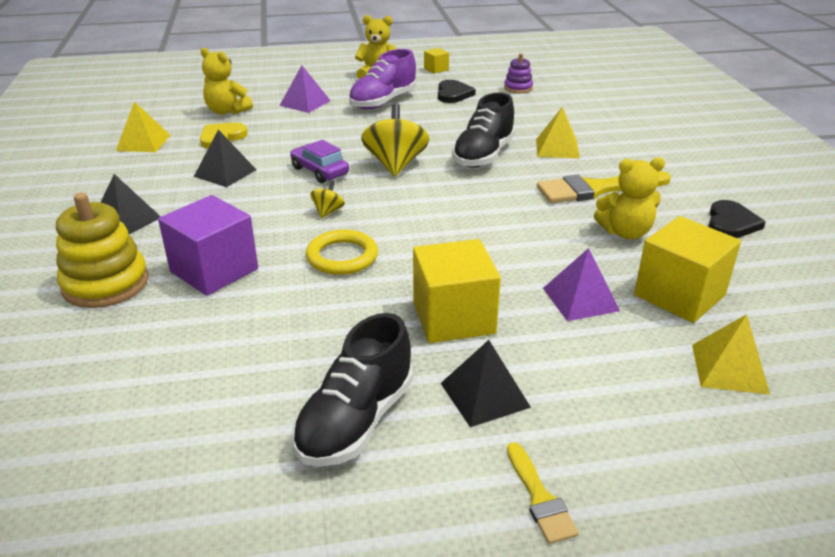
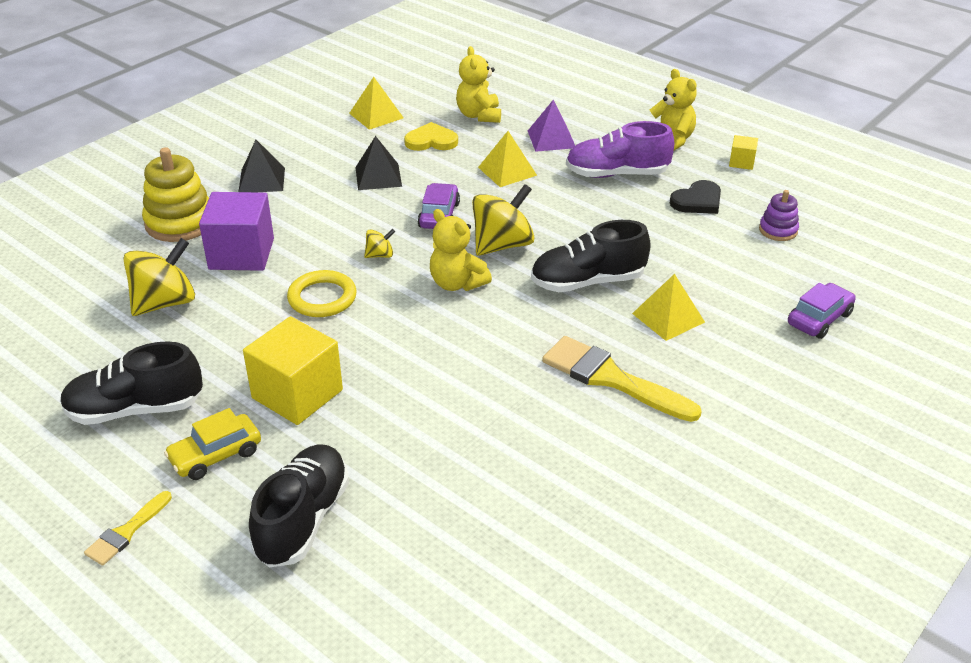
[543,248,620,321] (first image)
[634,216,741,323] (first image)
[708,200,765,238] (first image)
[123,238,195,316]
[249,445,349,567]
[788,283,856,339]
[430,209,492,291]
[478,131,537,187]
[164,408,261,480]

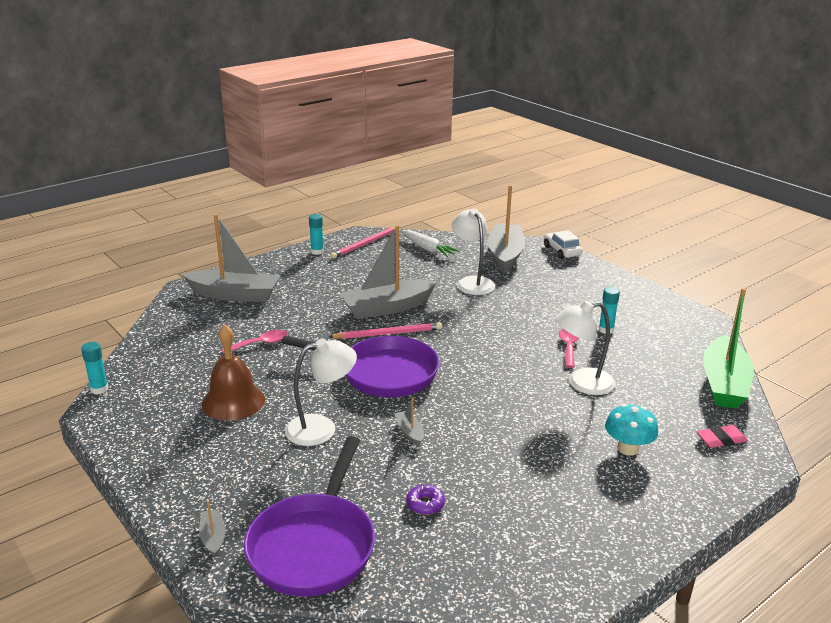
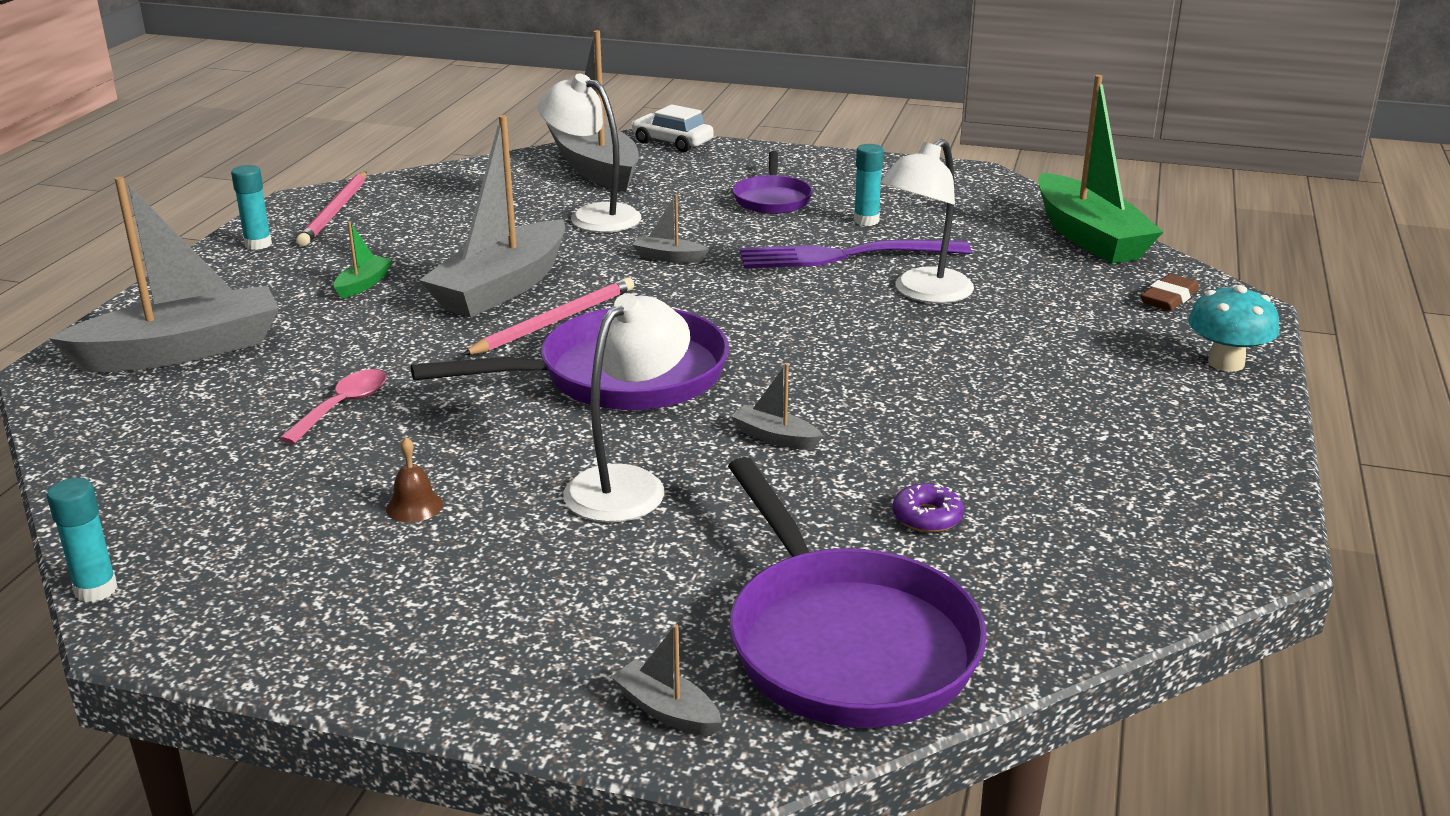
[401,230,460,257] (first image)
[334,221,392,299]
[632,194,709,263]
[733,151,813,214]
[1188,285,1279,372]
[740,240,971,268]
[1141,274,1199,311]
[386,437,443,522]

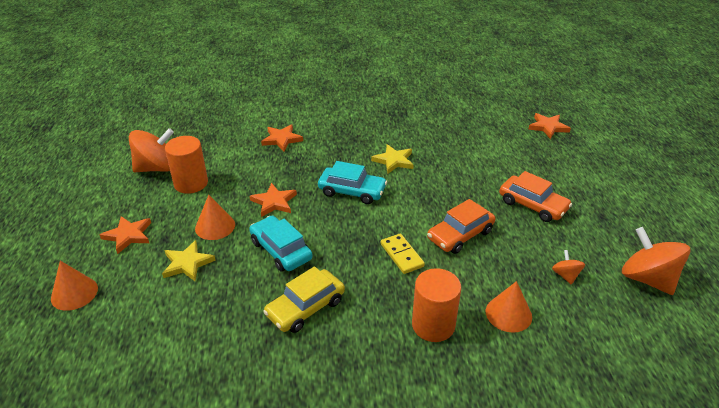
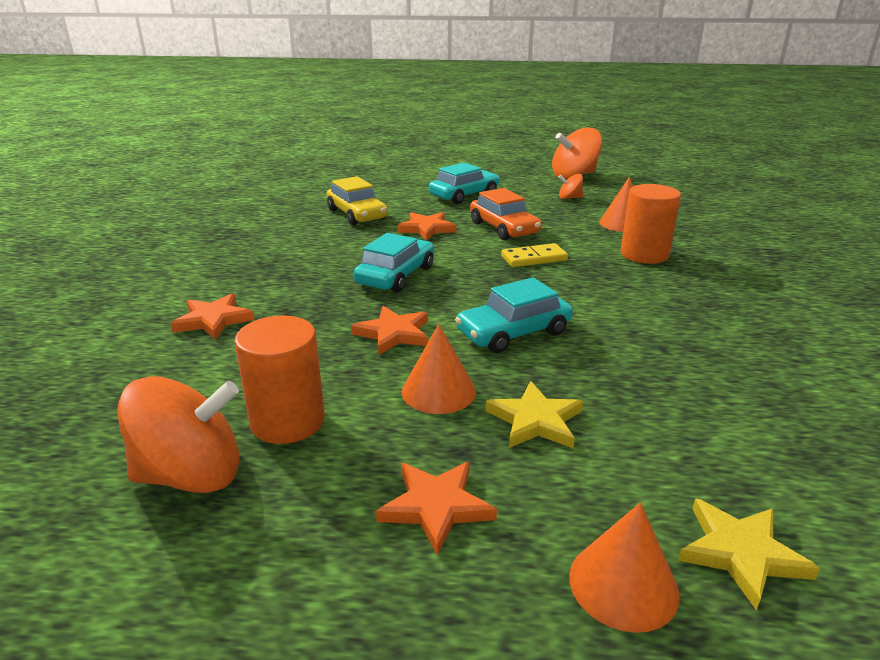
[326,176,388,225]
[678,498,820,610]
[397,212,456,241]
[429,162,500,204]
[117,376,240,493]

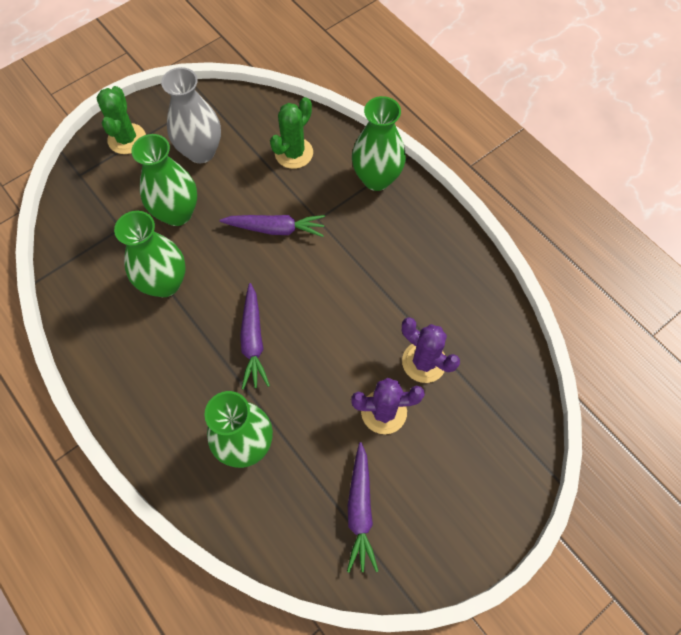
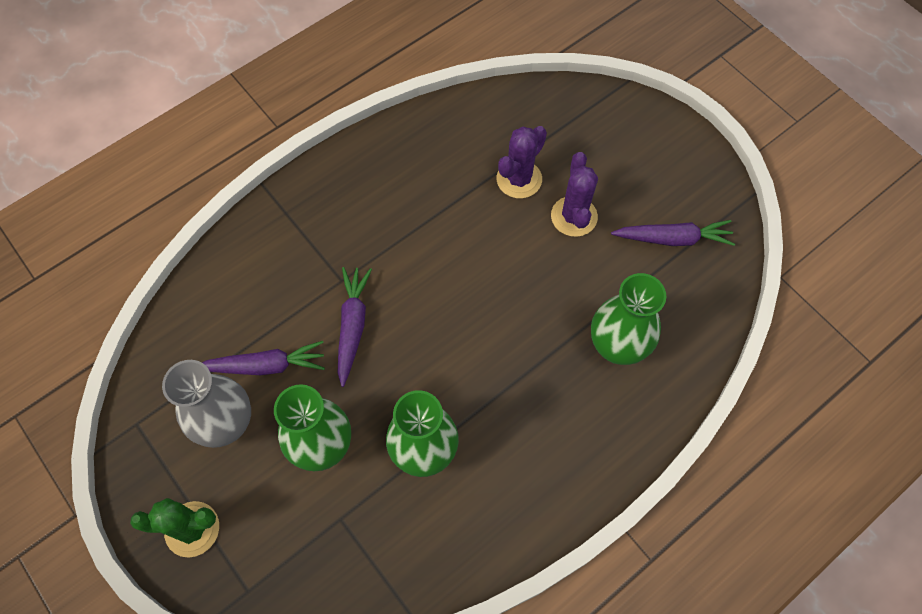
[270,97,313,169] (first image)
[352,96,406,191] (first image)
[202,341,325,375]

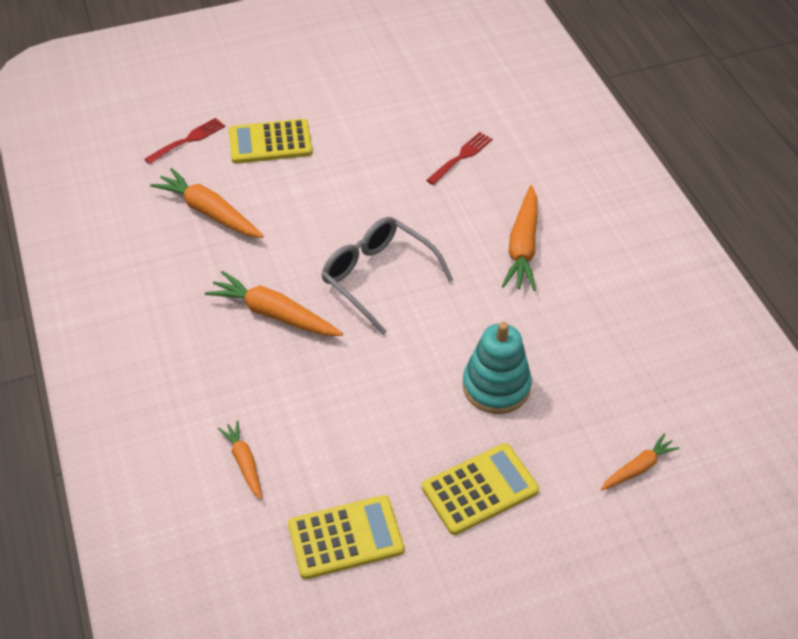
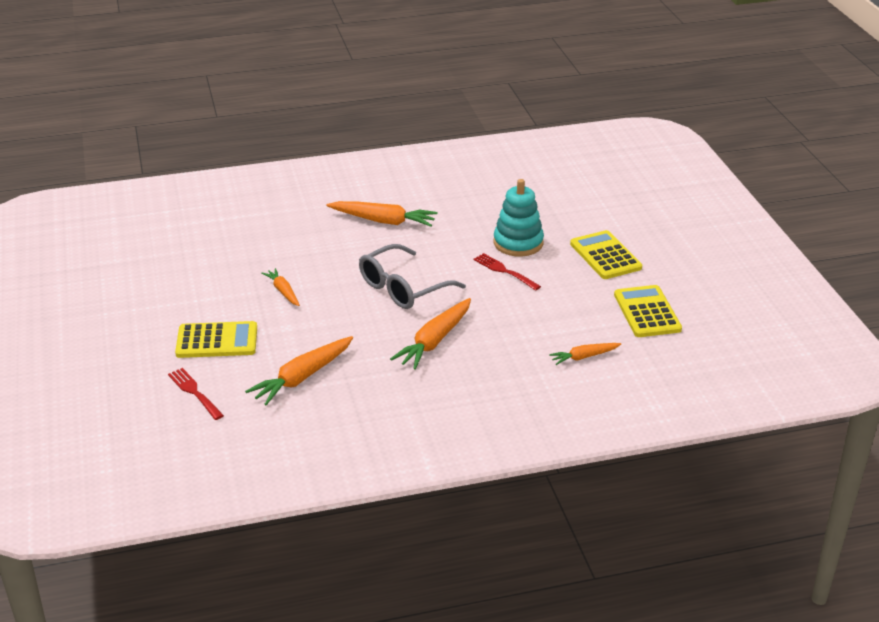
[473,253,541,291]
[261,268,300,306]
[175,321,257,358]

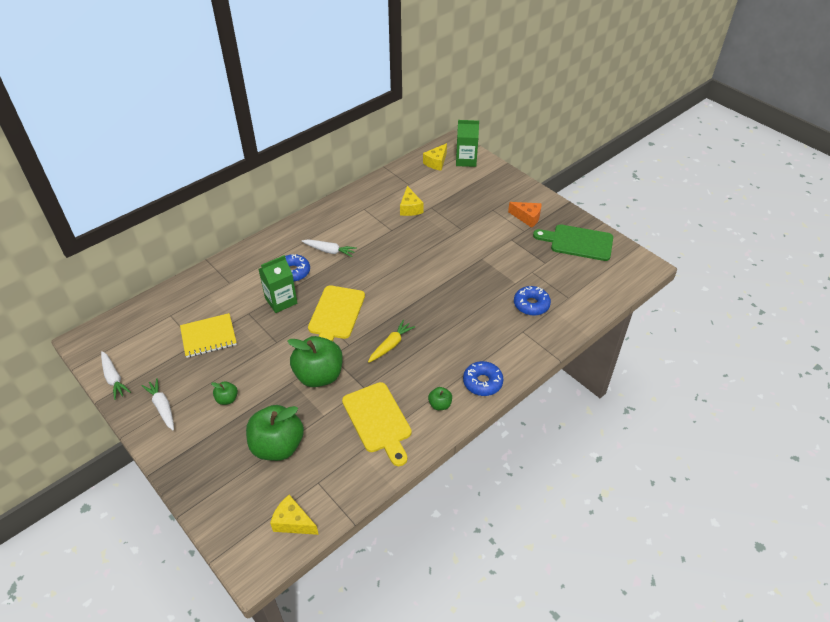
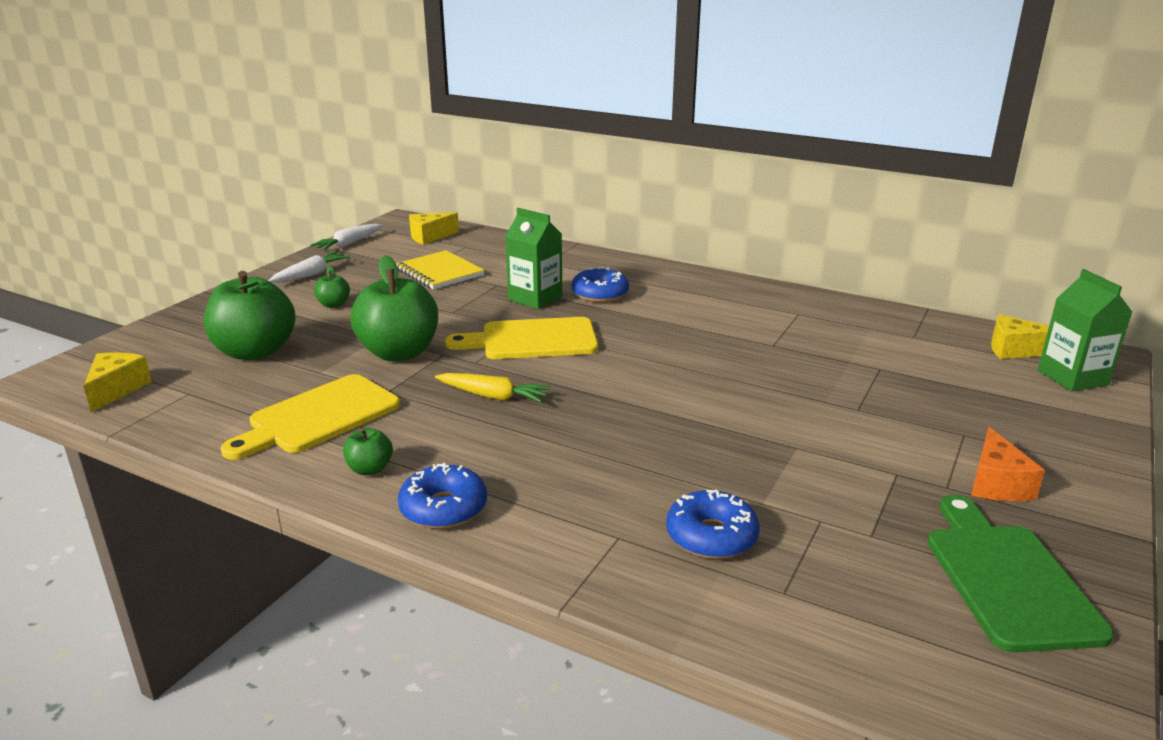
[301,240,357,257] (first image)
[409,212,459,245]

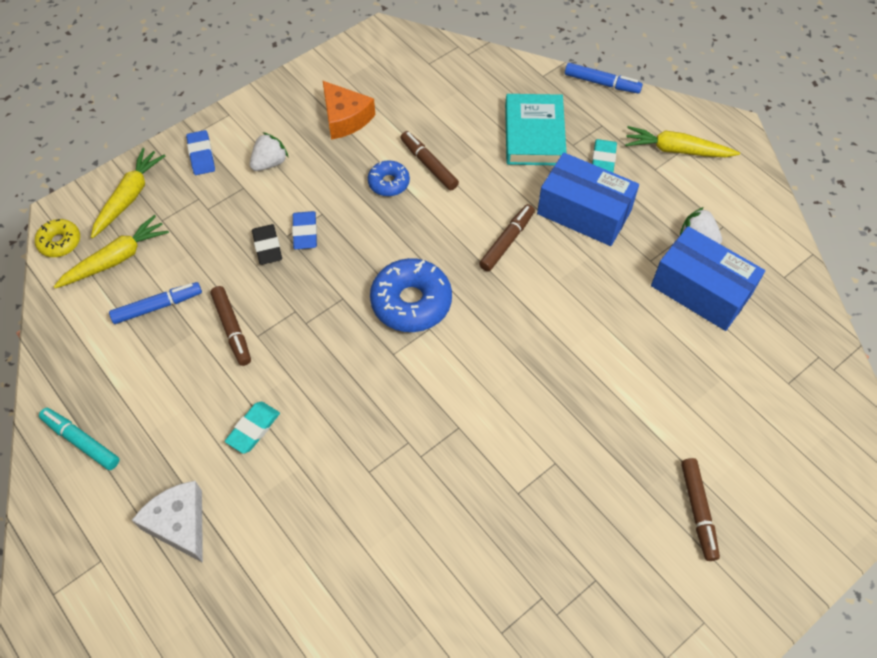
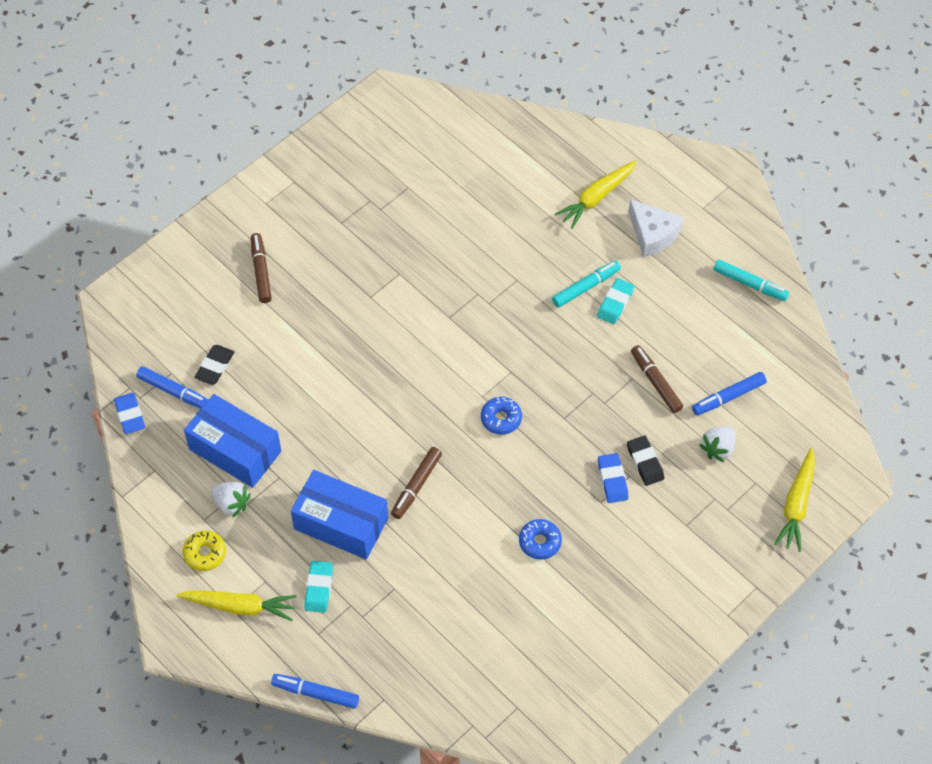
[322,80,375,140] (first image)
[400,131,459,190] (first image)
[505,94,567,165] (first image)
[136,366,208,409]
[194,345,234,385]
[552,260,621,307]
[183,530,226,571]
[555,160,637,229]
[114,393,145,434]
[700,427,736,462]
[481,397,522,435]

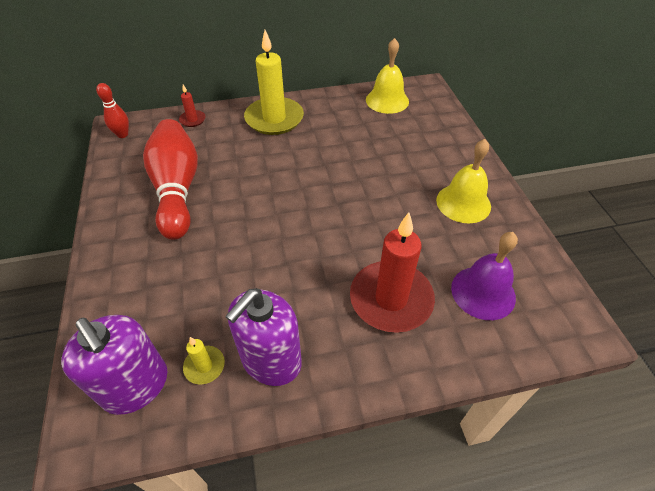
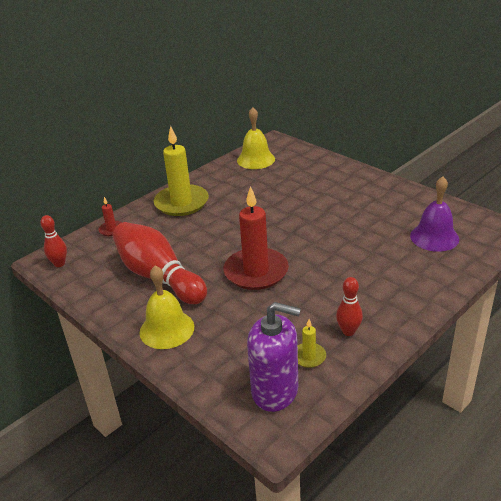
[224,186,289,290]
[139,266,194,349]
[336,277,363,336]

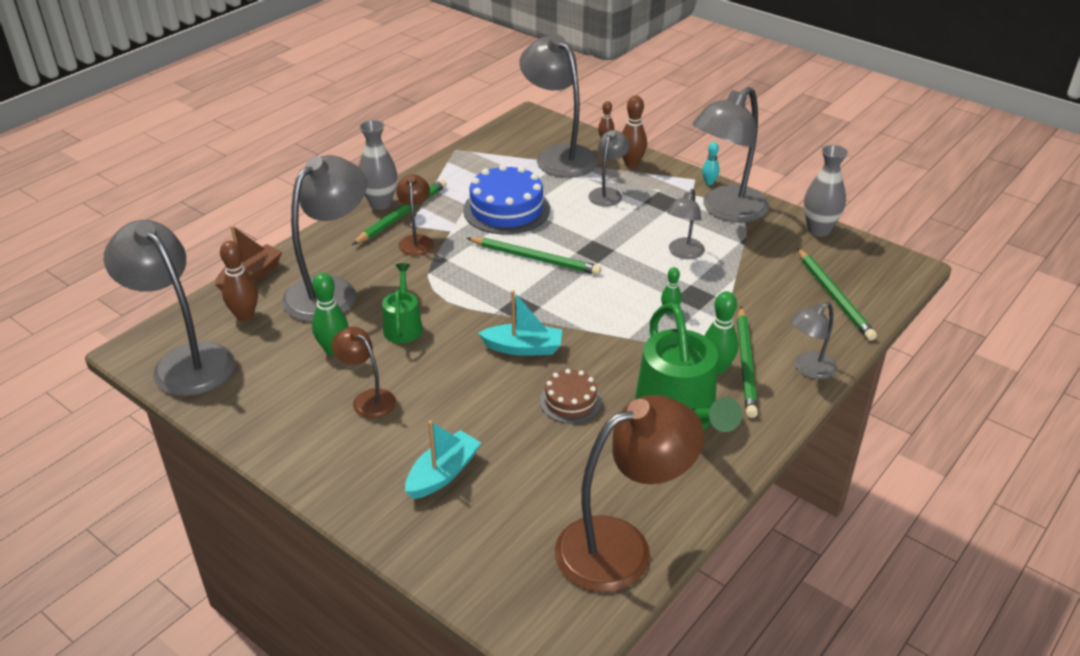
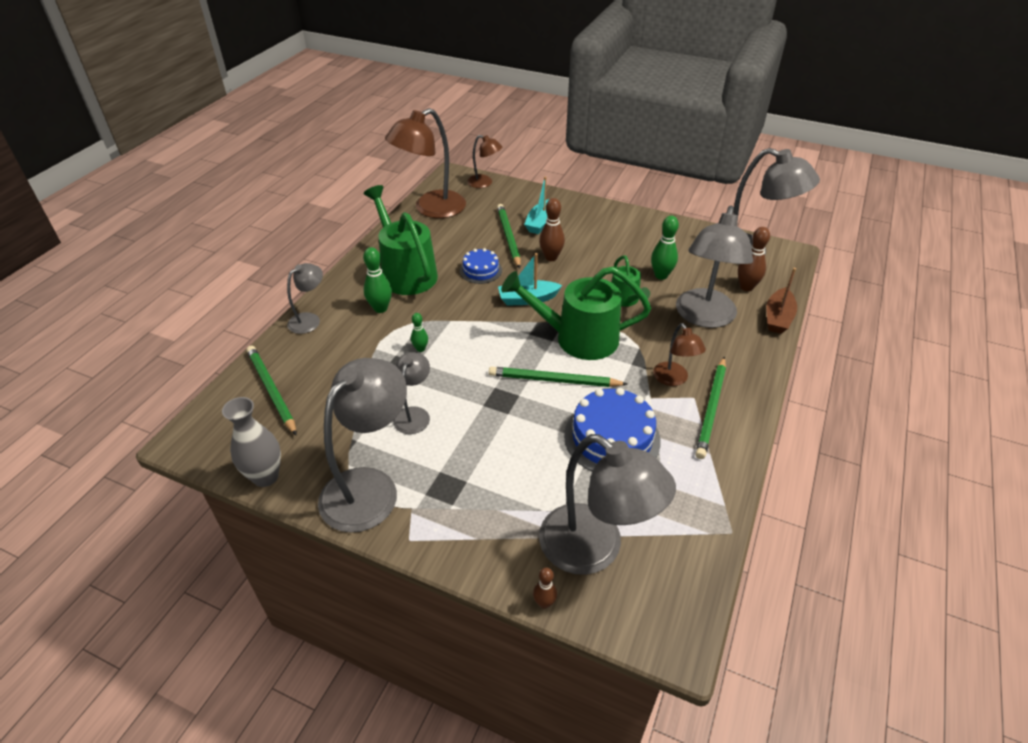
[358,120,397,210] (first image)
[588,130,630,206] (first image)
[702,142,720,185] (first image)
[501,267,651,360]
[467,135,502,188]
[539,198,565,261]
[497,204,521,269]
[460,248,502,284]

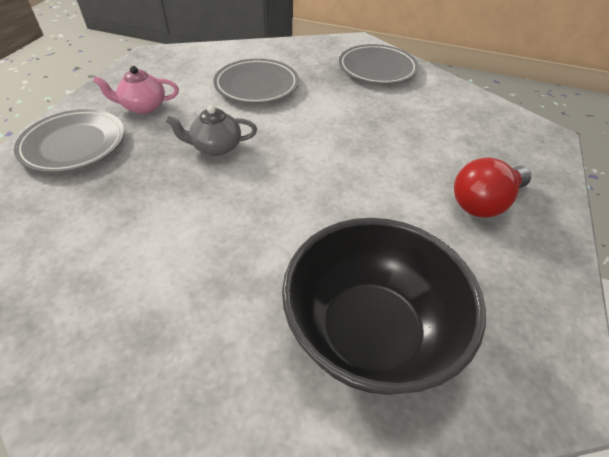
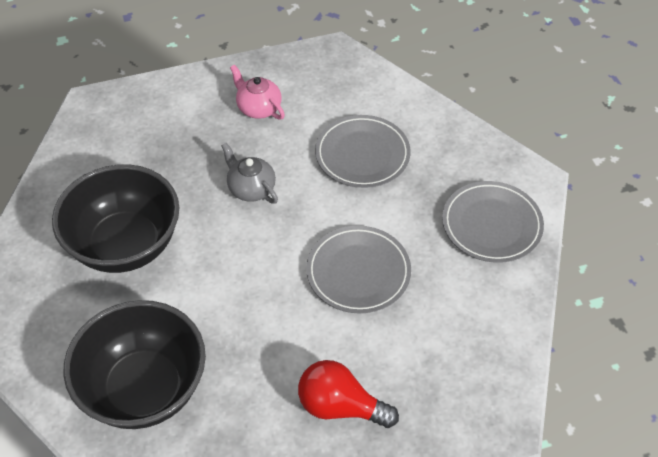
[52,164,179,273]
[306,226,411,313]

